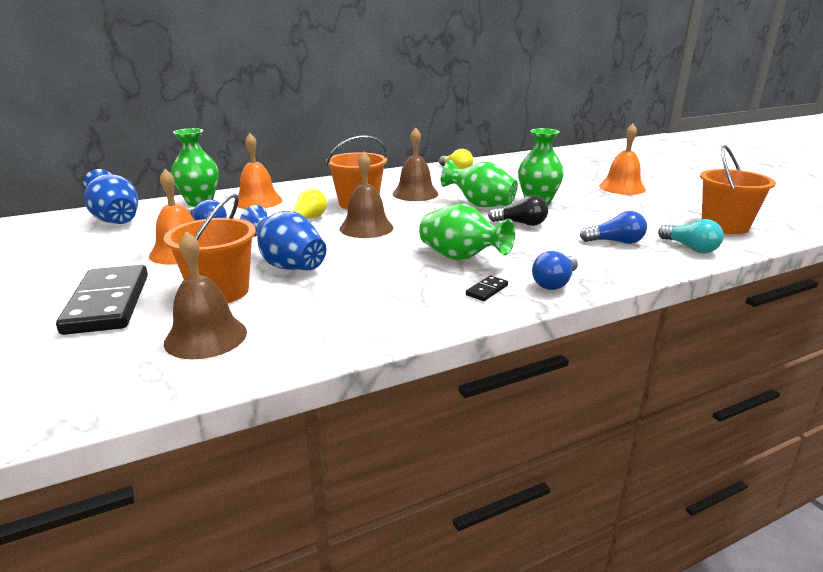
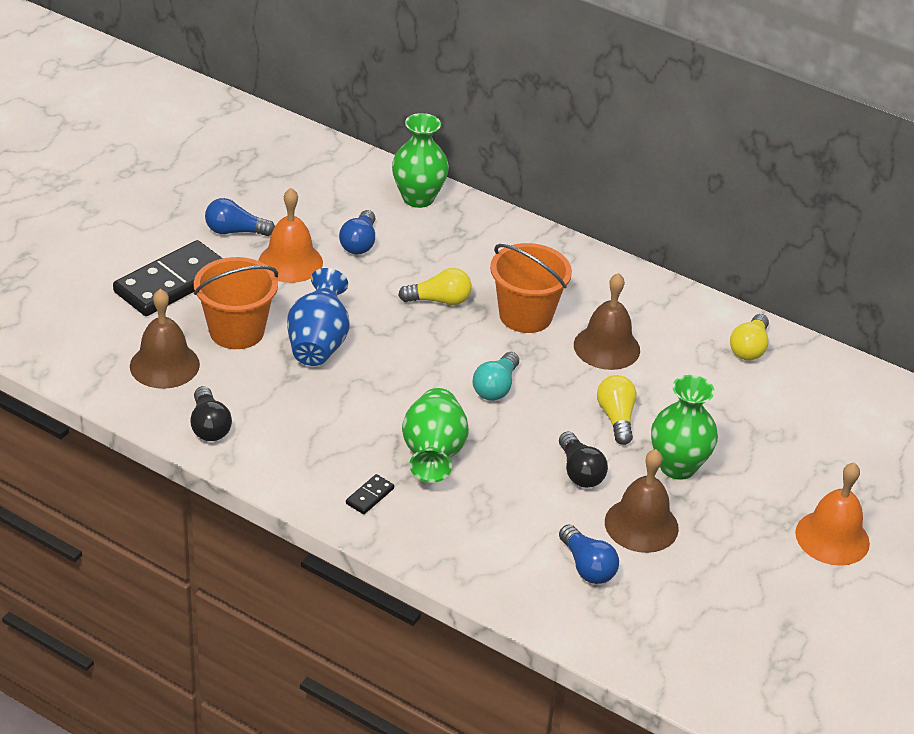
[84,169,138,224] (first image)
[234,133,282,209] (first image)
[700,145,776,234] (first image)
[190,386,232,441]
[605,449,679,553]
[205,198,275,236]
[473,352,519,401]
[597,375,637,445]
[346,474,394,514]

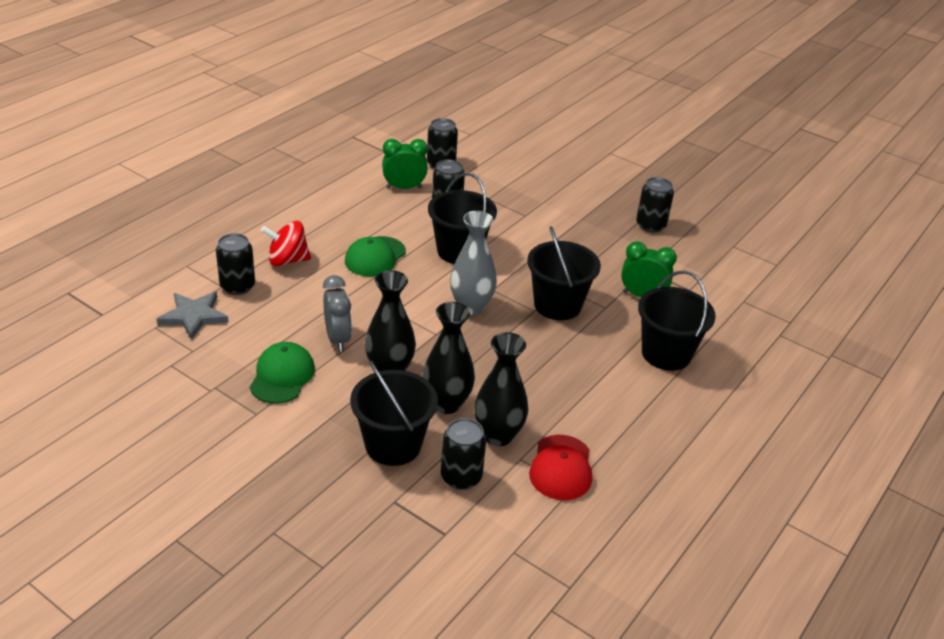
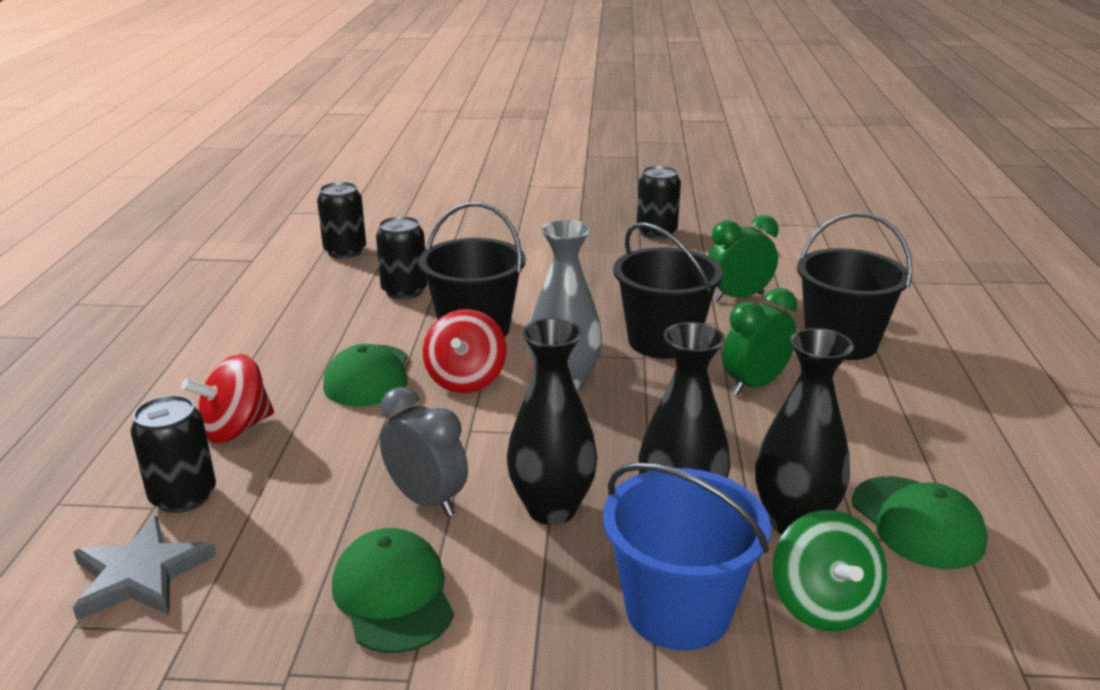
[423,309,507,393]
[722,288,797,395]
[773,510,887,631]
[603,463,771,650]
[852,476,988,569]

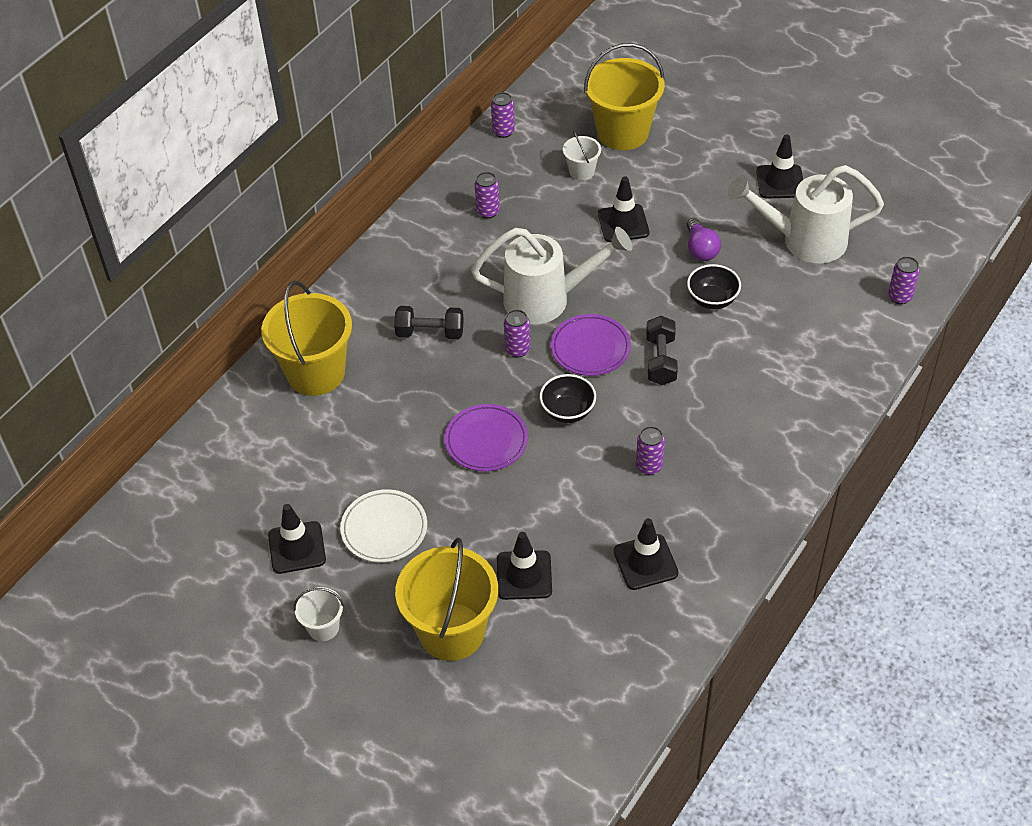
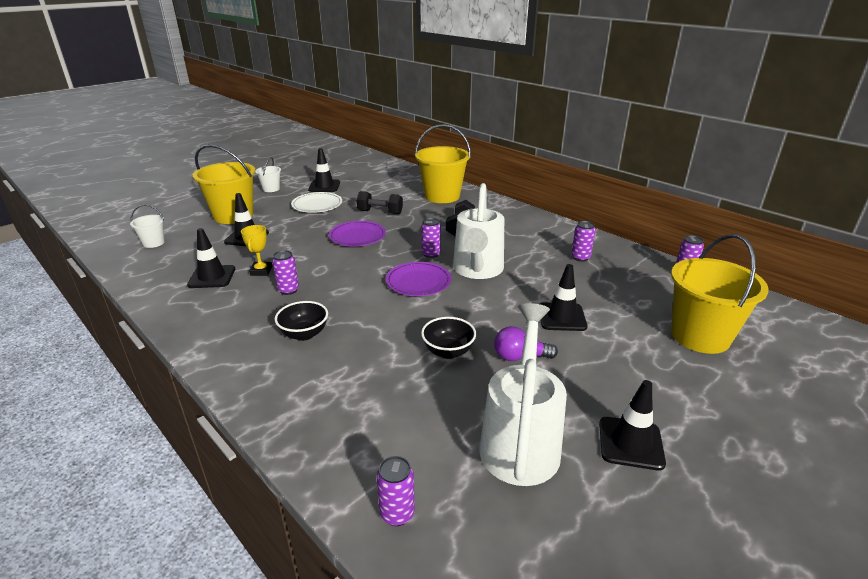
[241,225,272,276]
[274,301,328,341]
[130,205,165,248]
[356,191,403,214]

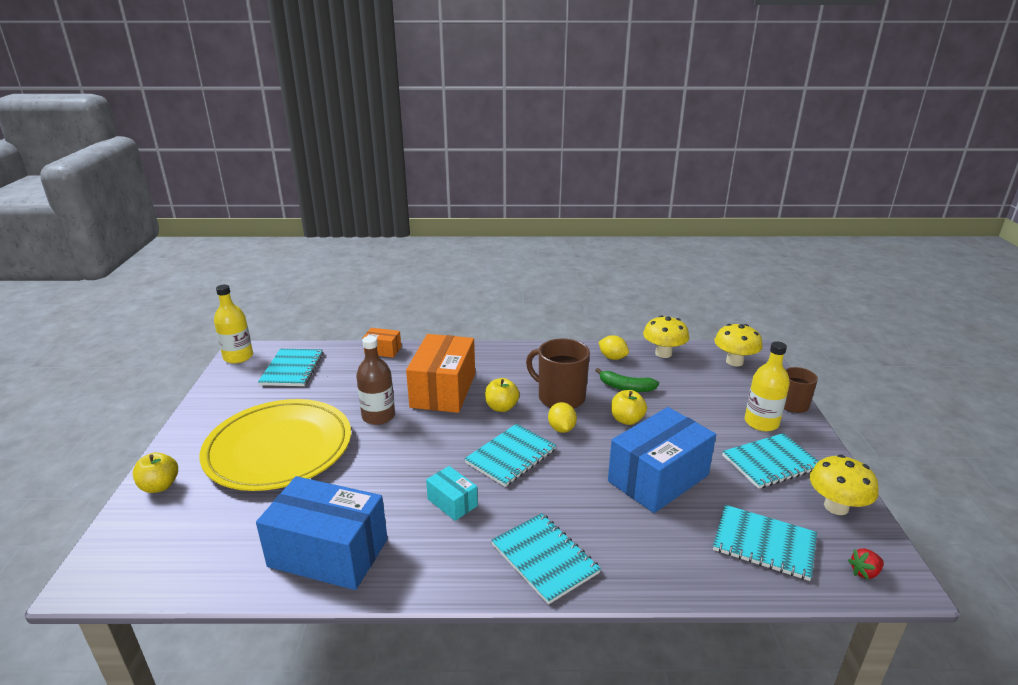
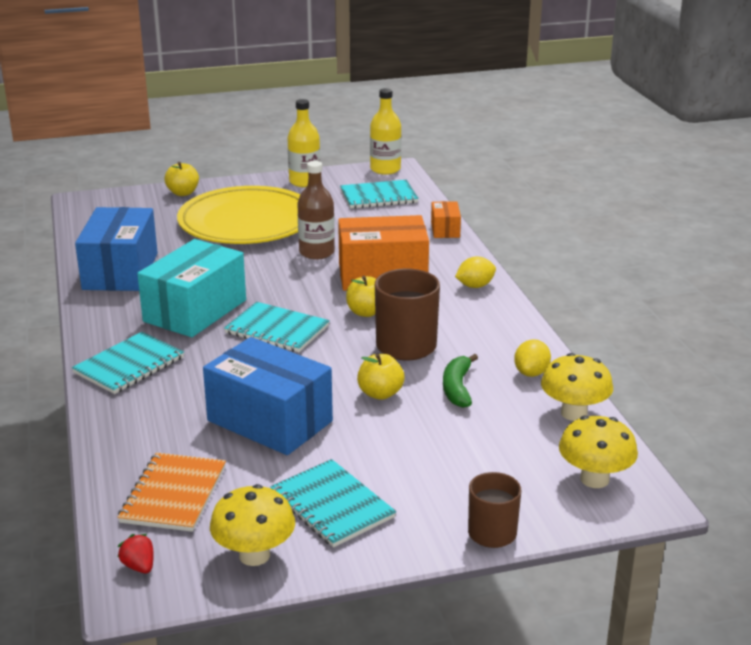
[455,257,496,288]
[287,99,320,187]
[118,452,226,532]
[137,239,246,337]

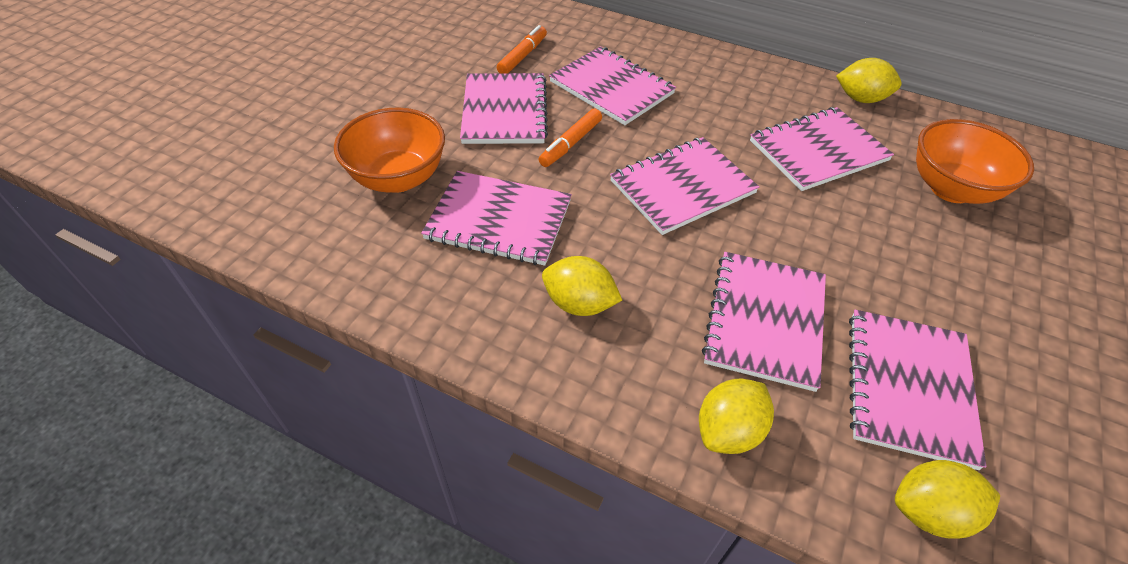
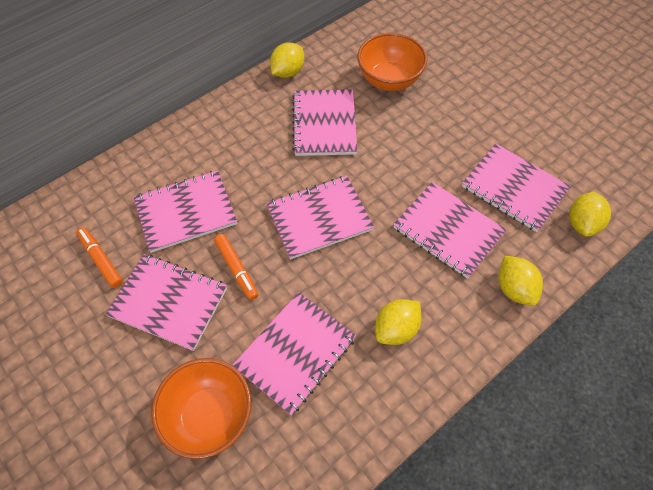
[266,176,374,260]

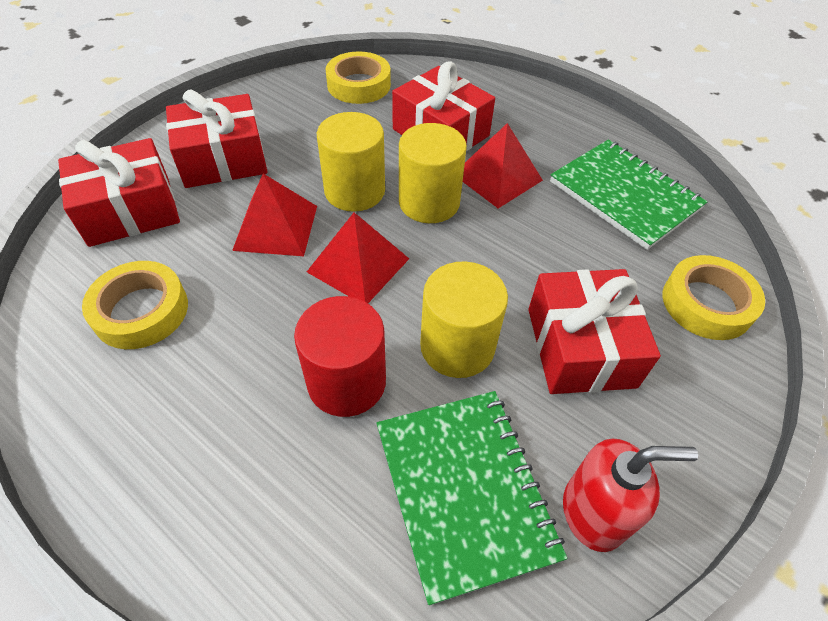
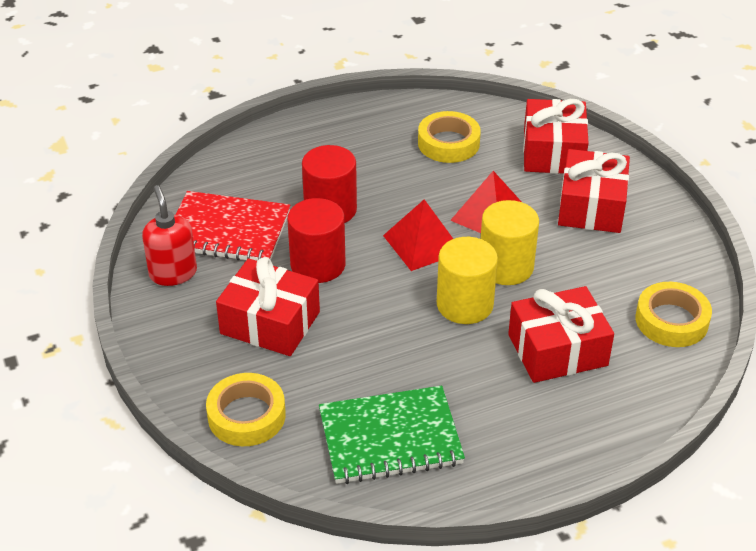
[463,123,543,208] (first image)
[176,191,291,261]
[287,198,346,283]
[142,185,197,286]

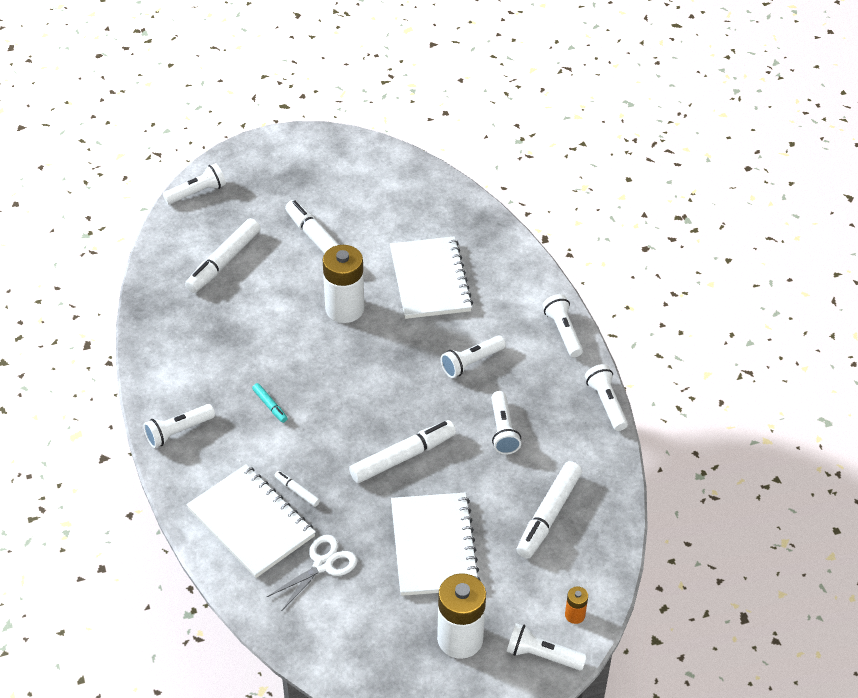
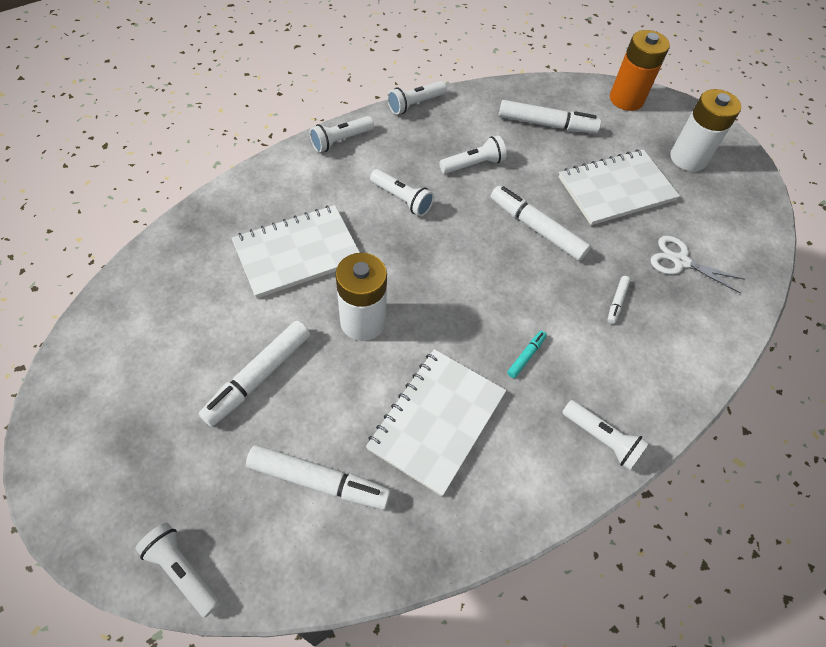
[507,623,587,671] (first image)
[366,349,506,496]
[610,30,670,111]

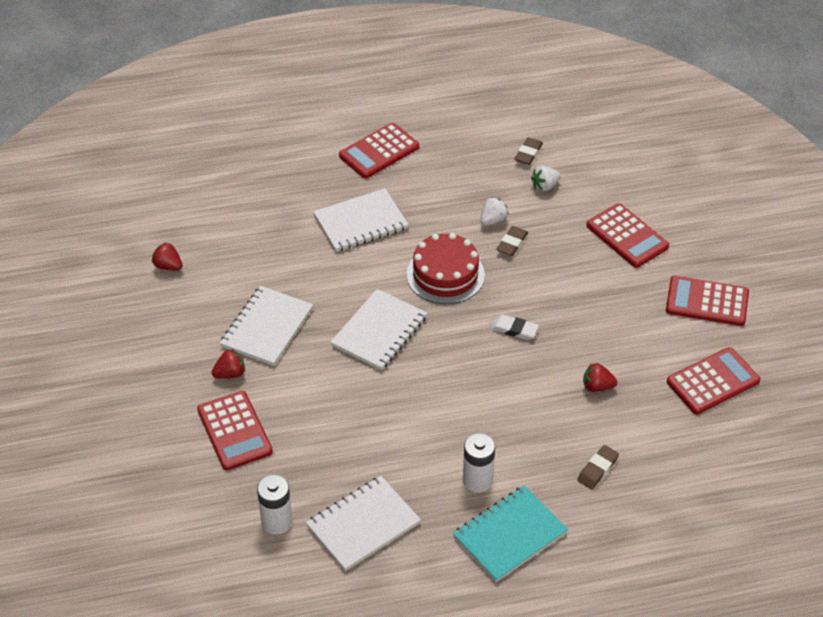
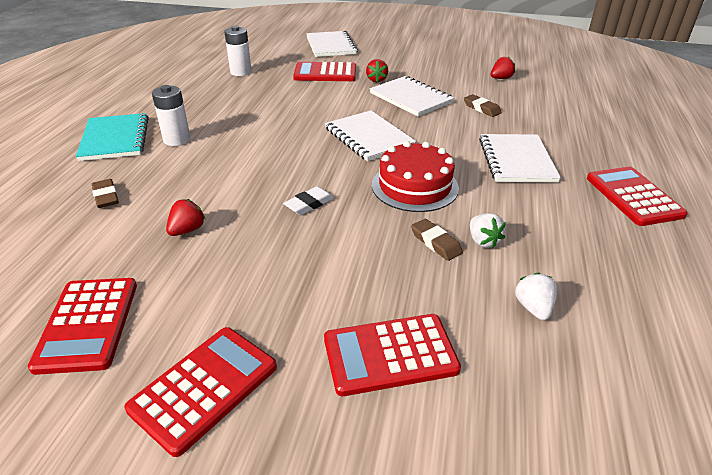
[306,31,358,57]
[464,94,502,117]

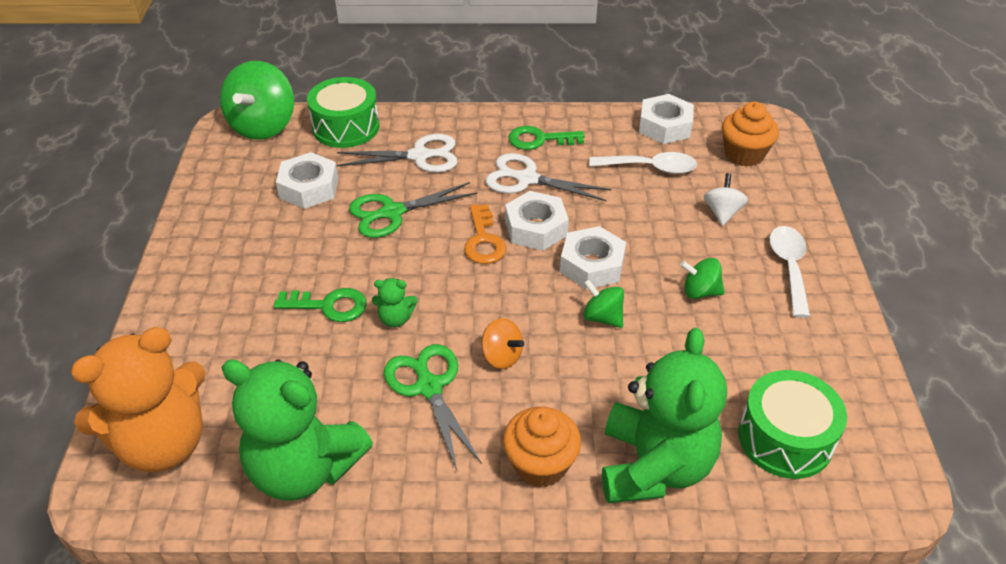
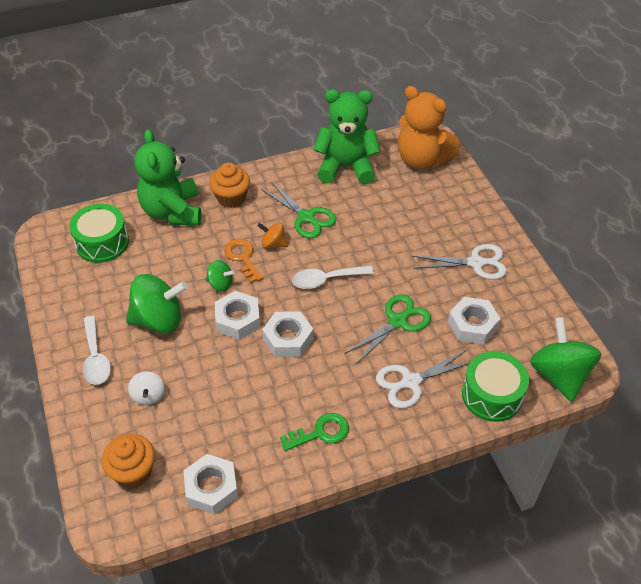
[274,288,367,322] (first image)
[372,278,418,327] (first image)
[224,239,263,283]
[412,244,507,280]
[292,265,374,289]
[398,86,459,169]
[126,274,188,333]

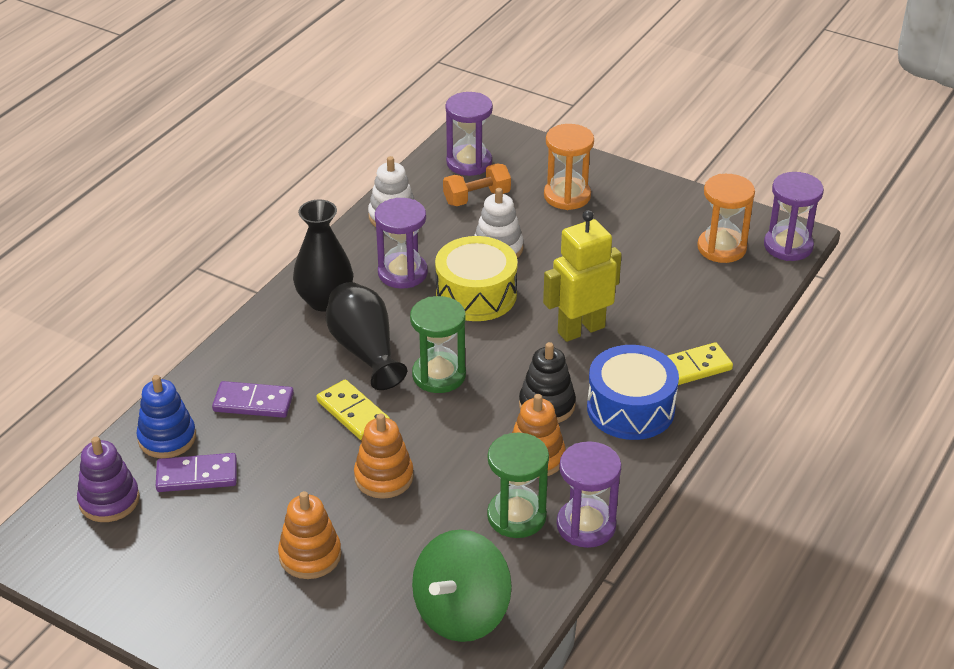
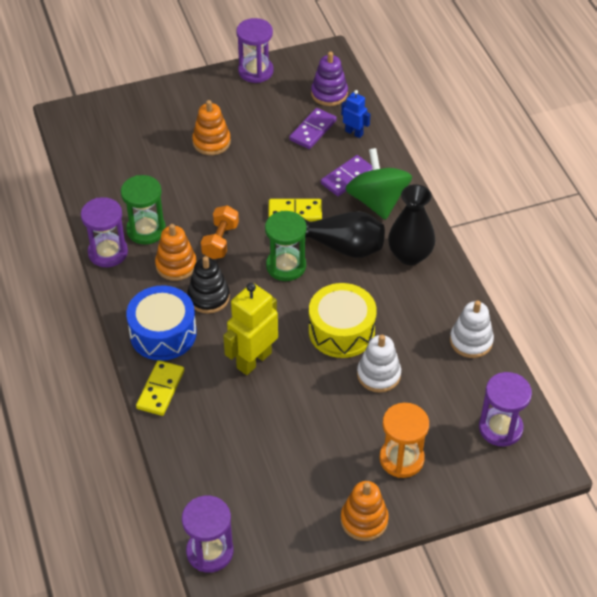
[697,174,755,263] (first image)
[341,481,389,541]
[236,18,274,83]
[345,148,412,220]
[201,205,239,259]
[341,90,370,138]
[223,283,278,375]

